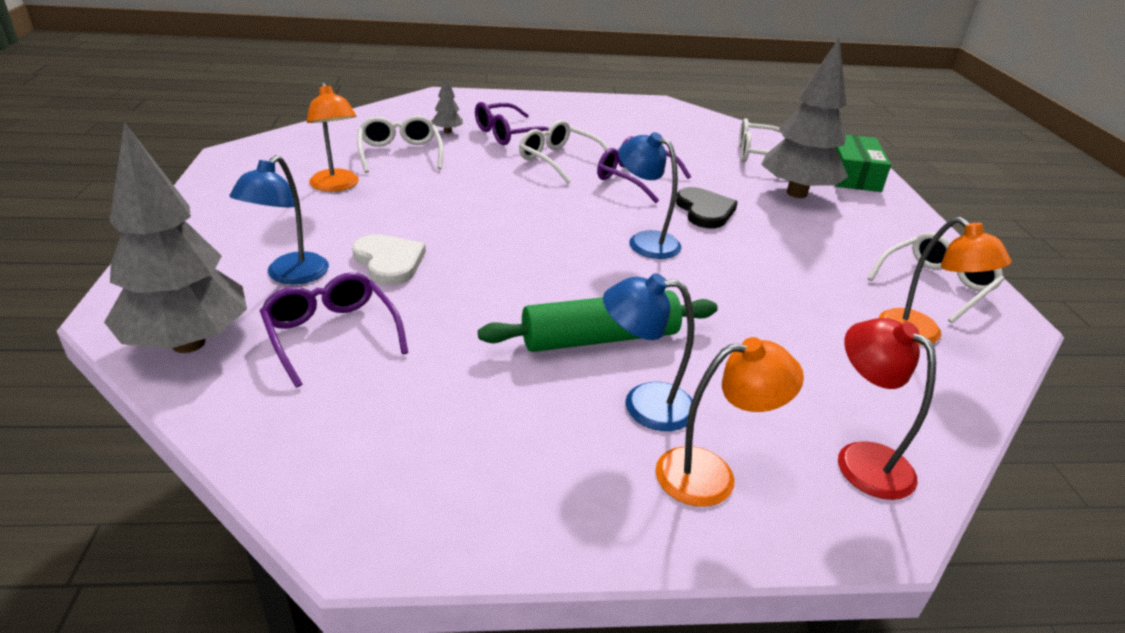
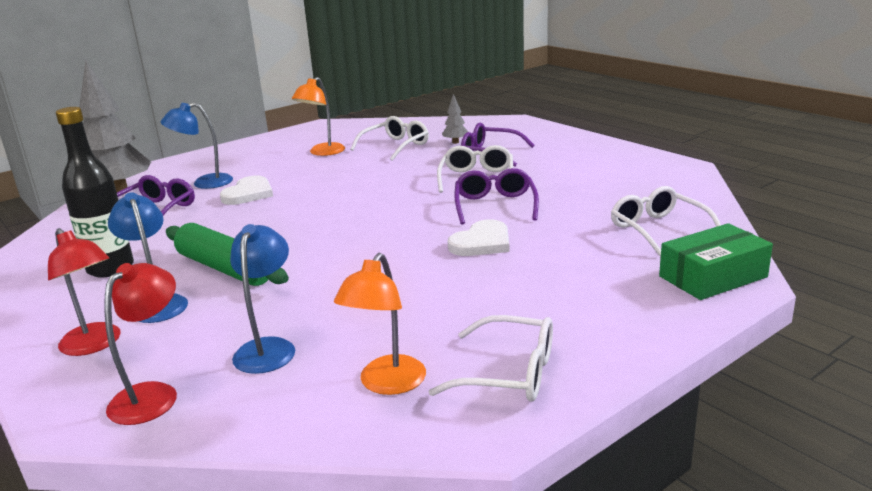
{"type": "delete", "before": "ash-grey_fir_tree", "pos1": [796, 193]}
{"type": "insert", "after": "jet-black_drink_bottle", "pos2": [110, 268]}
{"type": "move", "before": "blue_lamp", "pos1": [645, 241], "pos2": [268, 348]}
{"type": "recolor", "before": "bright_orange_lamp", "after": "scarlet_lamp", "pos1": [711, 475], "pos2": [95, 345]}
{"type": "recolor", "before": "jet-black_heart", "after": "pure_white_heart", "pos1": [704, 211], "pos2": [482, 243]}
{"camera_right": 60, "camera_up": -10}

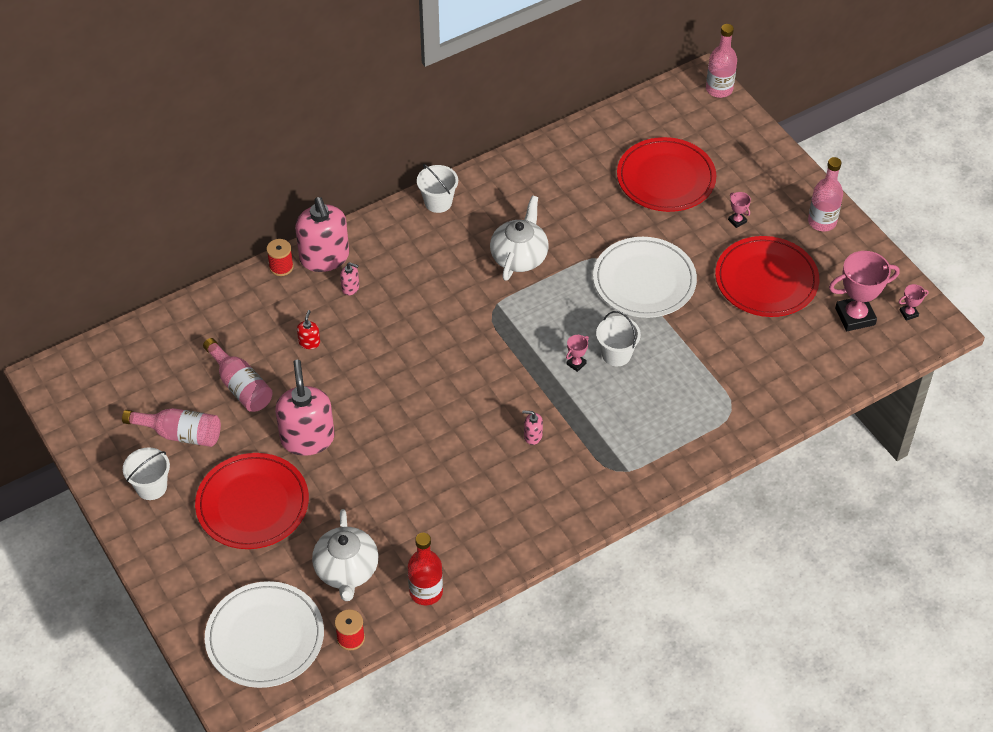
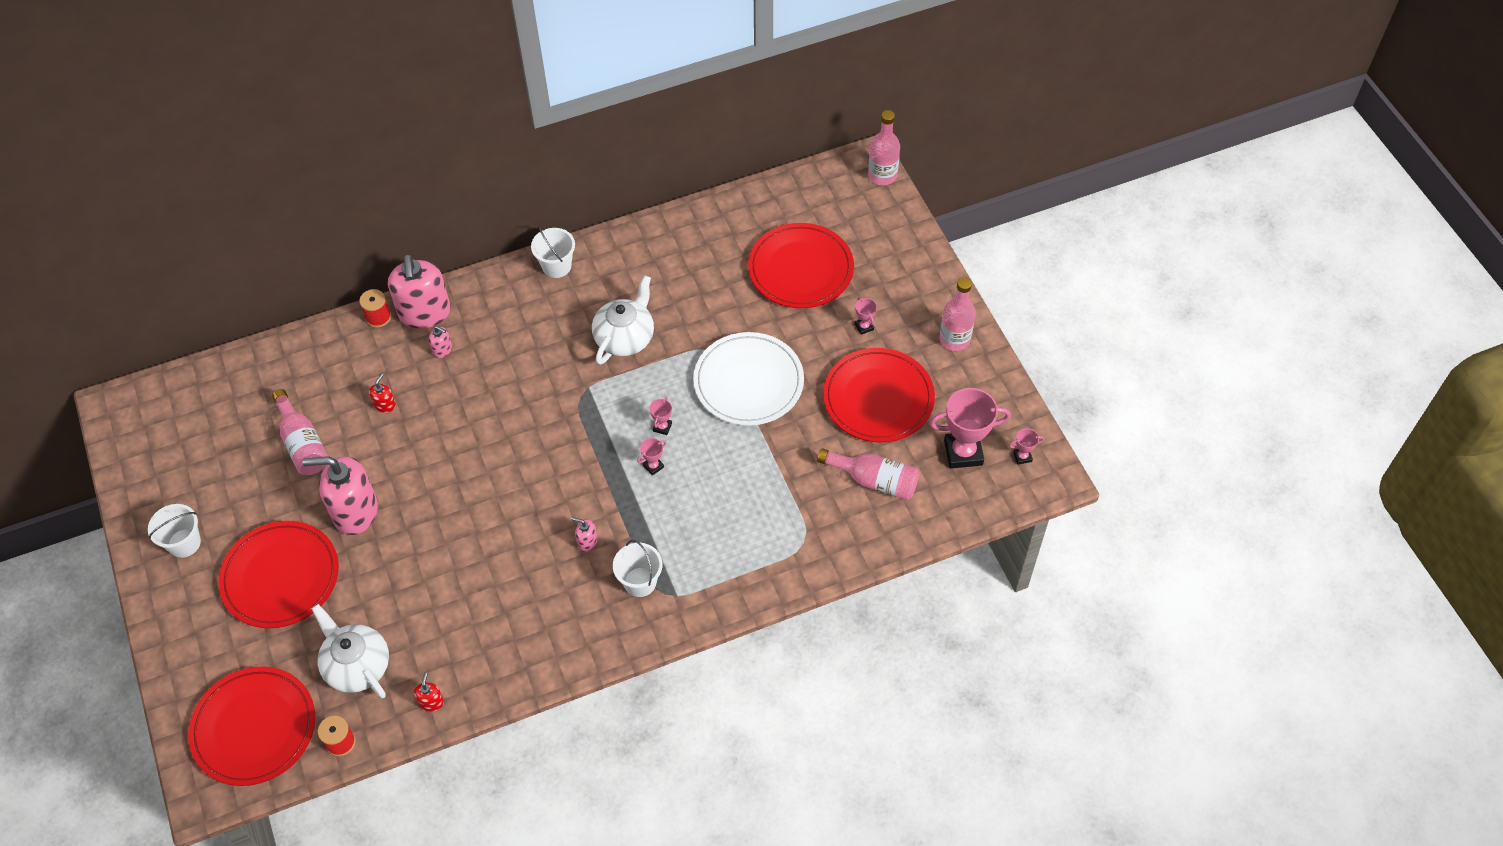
{"type": "insert", "after": "rose-pink_award_cup", "pos2": [662, 427]}
{"type": "move", "before": "rose-pink_drink_bottle", "pos1": [180, 434], "pos2": [874, 480]}
{"type": "move", "before": "pure_white_bucket", "pos1": [616, 354], "pos2": [640, 582]}
{"type": "replace", "before": "scarlet_drink_bottle", "after": "scarlet_soap_dispenser", "pos1": [426, 592], "pos2": [431, 702]}
{"type": "recolor", "before": "pure_white_dinner_plate", "after": "scarlet_dinner_plate", "pos1": [265, 637], "pos2": [254, 728]}
{"type": "rotate", "before": "rose-pink_soap_dispenser", "pos1": [307, 438], "pos2": [355, 511], "turn": -90}
{"type": "rotate", "before": "pure_white_teapot", "pos1": [347, 570], "pos2": [356, 665], "turn": 135}
{"camera_right": 10, "camera_up": 5}

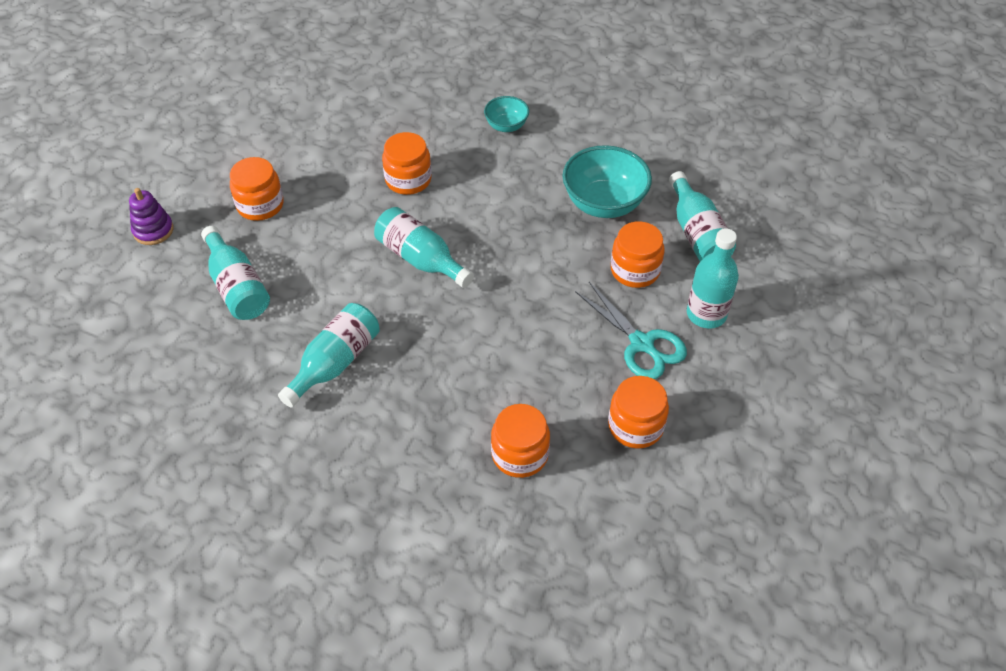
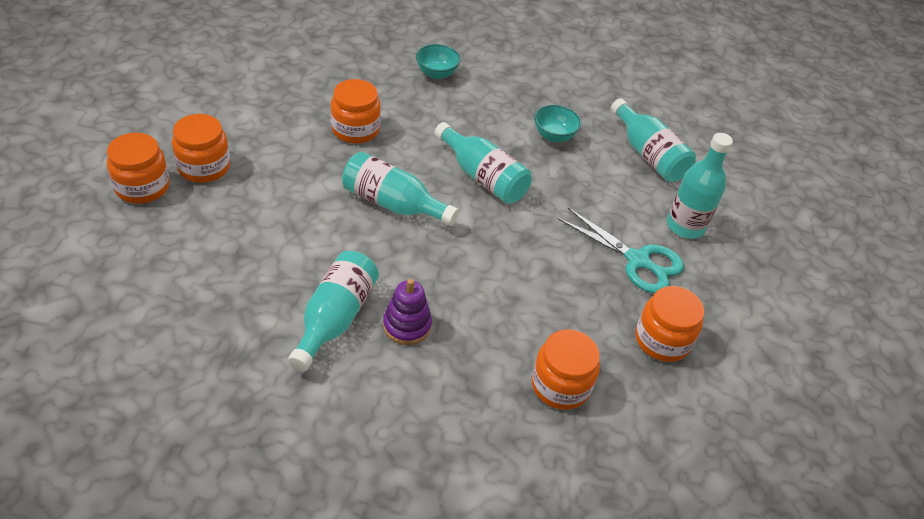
{"type": "move", "before": "violet_ring_stacker", "pos1": [153, 230], "pos2": [407, 325]}
{"type": "move", "before": "teal_drink_bottle", "pos1": [237, 287], "pos2": [483, 177]}
{"type": "move", "before": "bright_orange_preserve_jar", "pos1": [635, 270], "pos2": [142, 187]}
{"type": "resize", "before": "teal_bowl", "pos1": [604, 204], "pos2": [554, 136], "scale": 0.55}
{"camera_right": -20, "camera_up": -5}

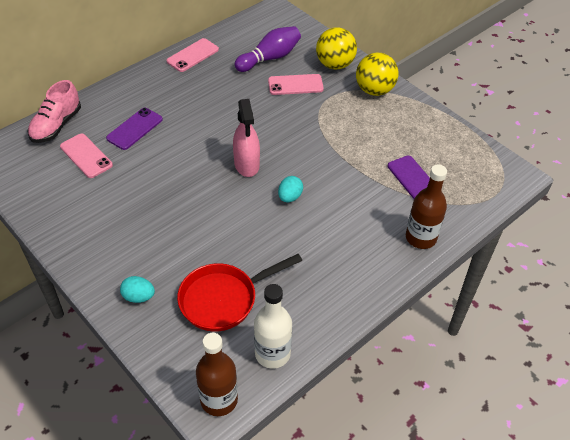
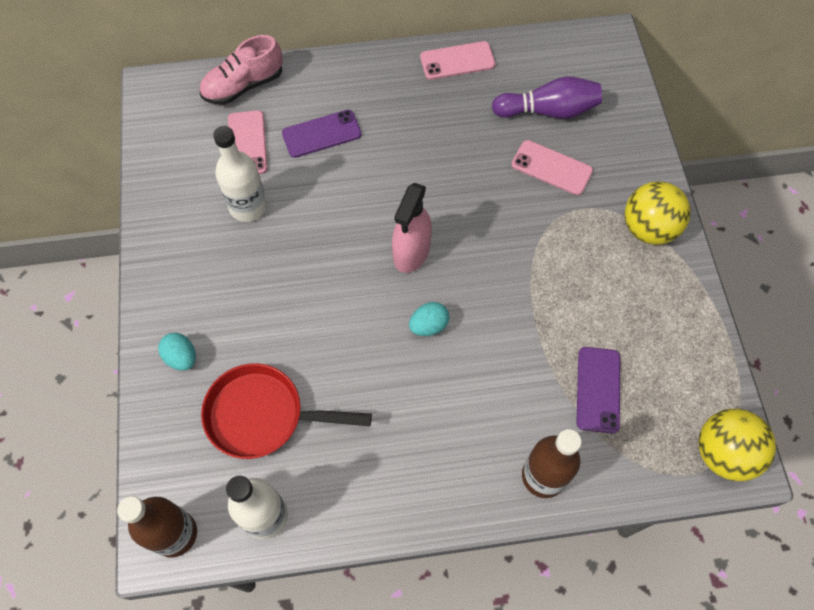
{"type": "insert", "after": "pure_white_drink_bottle", "pos2": [248, 206]}
{"type": "move", "before": "bright_yellow_sphere", "pos1": [335, 64], "pos2": [723, 453]}
{"camera_right": 35, "camera_up": 15}

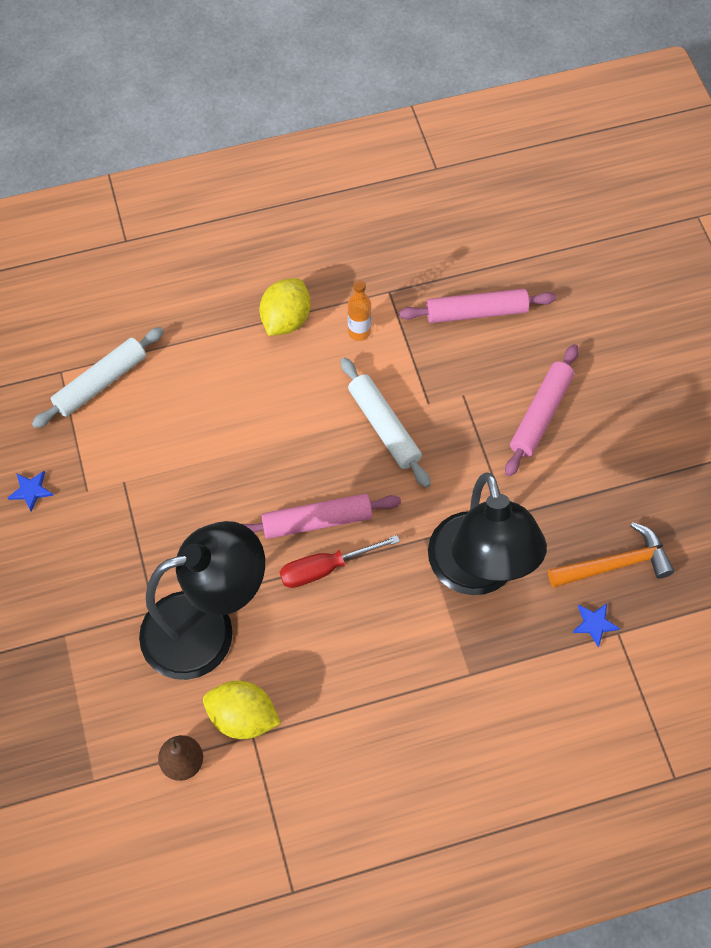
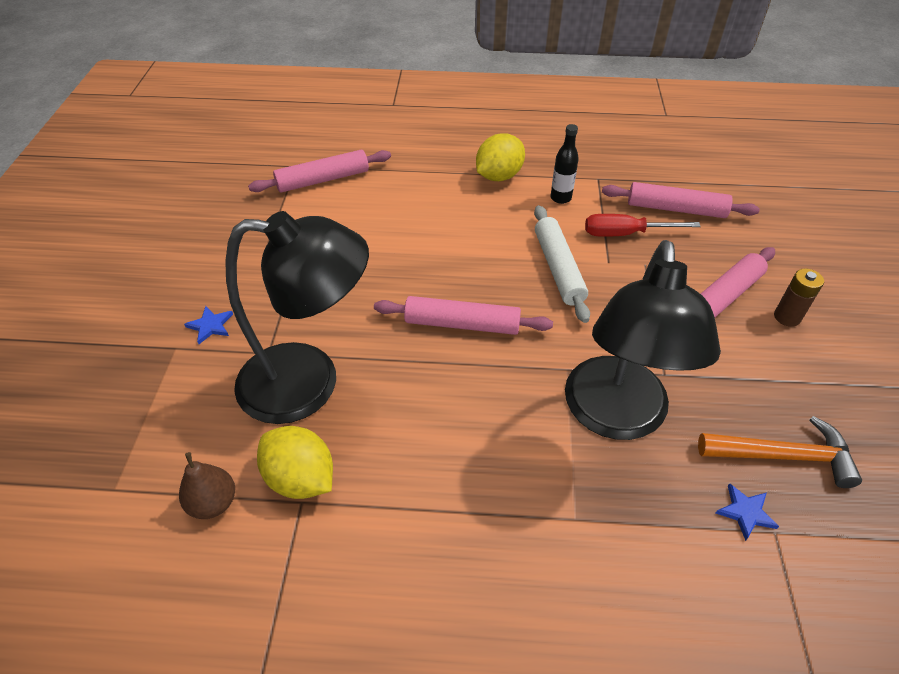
{"type": "insert", "after": "brown_power_cell", "pos2": [787, 317]}
{"type": "move", "before": "blue_star_shape", "pos1": [31, 491], "pos2": [210, 326]}
{"type": "move", "before": "scarlet_flat_screwdriver", "pos1": [325, 568], "pos2": [625, 234]}
{"type": "recolor", "before": "pure_white_dough_roller", "after": "rose-pink_dough_roller", "pos1": [101, 383], "pos2": [323, 180]}
{"type": "recolor", "before": "bright_orange_drink_bottle", "after": "jet-black_drink_bottle", "pos1": [359, 332], "pos2": [560, 198]}
{"camera_right": 20, "camera_up": -15}

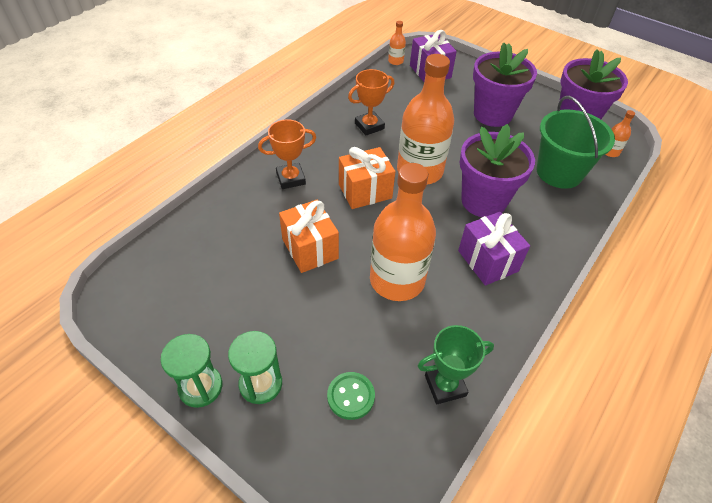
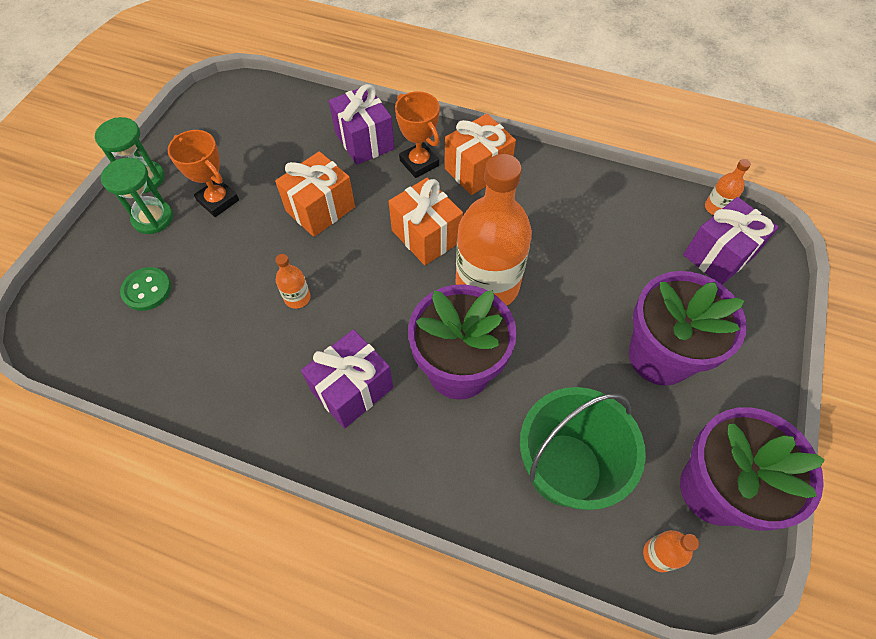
{"type": "delete", "before": "leaf-green_award_cup", "pos1": [445, 385]}
{"type": "insert", "after": "violet_gift", "pos2": [364, 141]}
{"type": "insert", "after": "bright_orange_gift", "pos2": [477, 170]}
{"type": "move", "before": "bright_orange_award_cup", "pos1": [369, 126], "pos2": [218, 201]}
{"type": "resize", "before": "bright_orange_drink_bottle", "pos1": [397, 280], "pos2": [297, 298], "scale": 0.41}
{"camera_right": 75, "camera_up": 10}

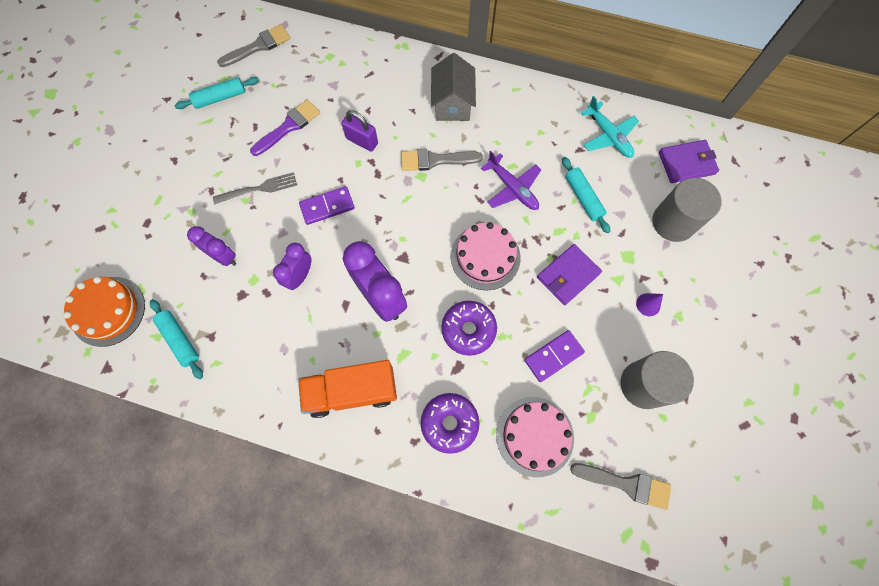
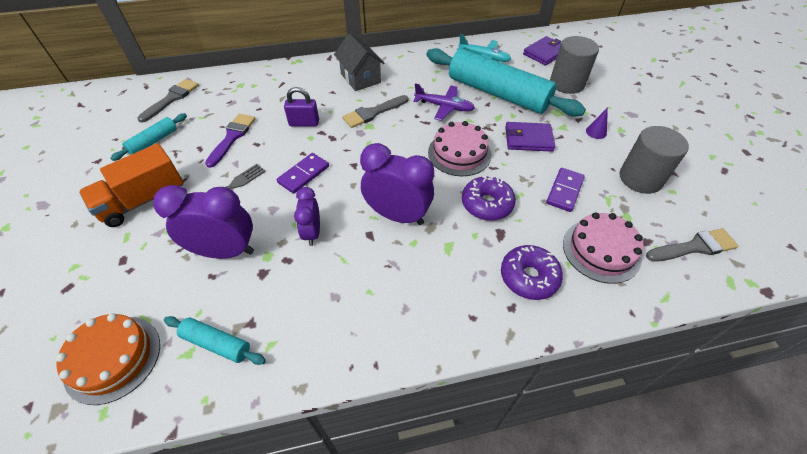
{"type": "move", "before": "bright_orange_lorry", "pos1": [352, 391], "pos2": [143, 200]}
{"type": "rotate", "before": "violet_card_wallet", "pos1": [568, 275], "pos2": [528, 139], "turn": 75}
{"type": "resize", "before": "violet_clock", "pos1": [223, 257], "pos2": [225, 251], "scale": 1.7}
{"type": "resize", "before": "teal_dough_roller", "pos1": [583, 198], "pos2": [498, 93], "scale": 2.27}
{"camera_right": -30, "camera_up": -20}

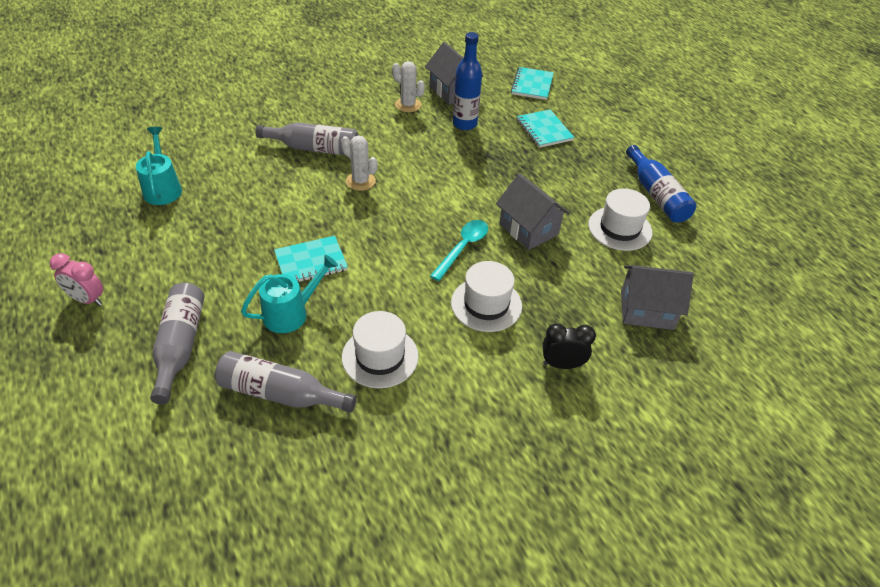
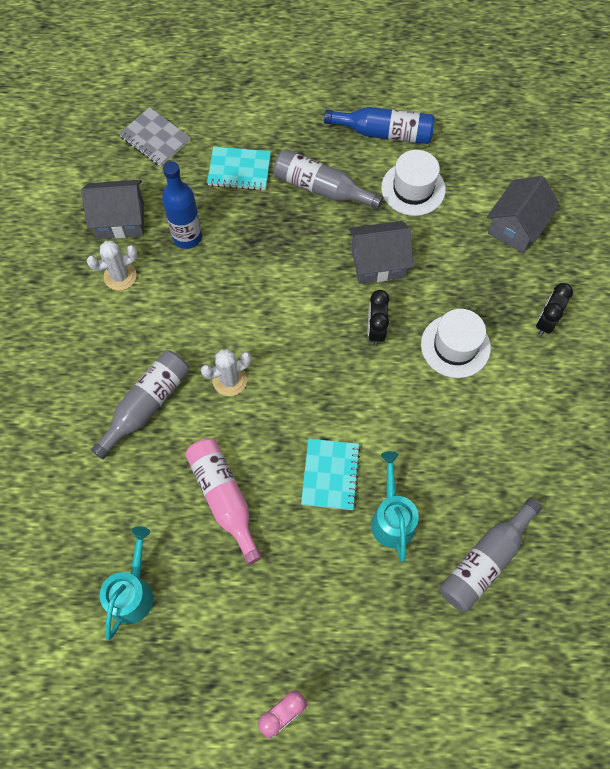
{"type": "delete", "before": "pure_white_top_hat", "pos1": [380, 357]}
{"type": "insert", "after": "rose-pink_drink_bottle", "pos2": [224, 498]}
{"type": "move", "before": "ash-grey_drink_bottle", "pos1": [180, 346], "pos2": [321, 188]}
{"type": "replace", "before": "teal_tablespoon", "after": "jet-black_clock", "pos1": [463, 248], "pos2": [375, 330]}
{"type": "recolor", "before": "teal_exercise_book", "after": "ash-grey_exercise_book", "pos1": [532, 85], "pos2": [155, 138]}
{"type": "rotate", "before": "teal_watering_can", "pos1": [163, 188], "pos2": [132, 592], "turn": 90}
{"camera_right": -60, "camera_up": 20}

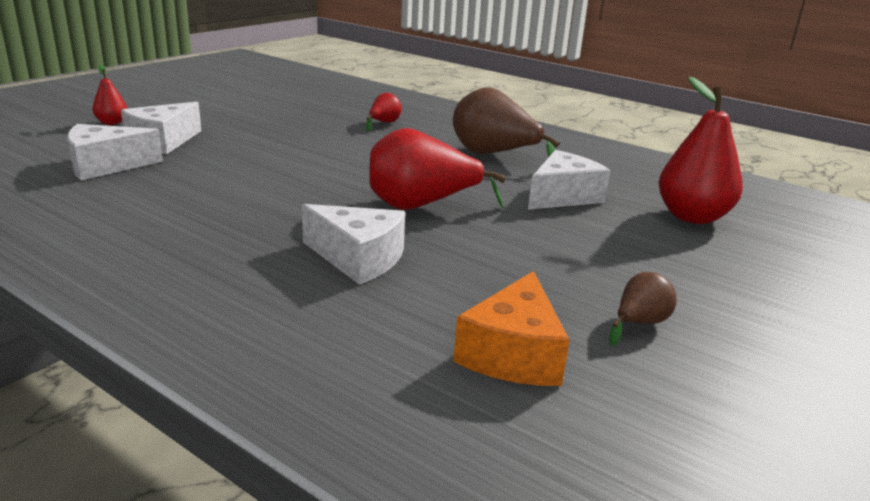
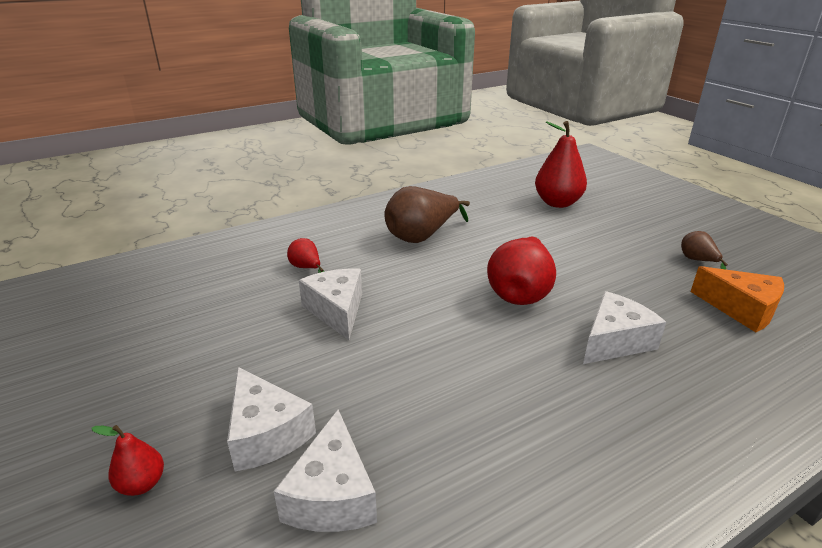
{"type": "move", "before": "pure_white_piece_of_cheese", "pos1": [563, 196], "pos2": [337, 311]}
{"camera_right": -65, "camera_up": 5}

